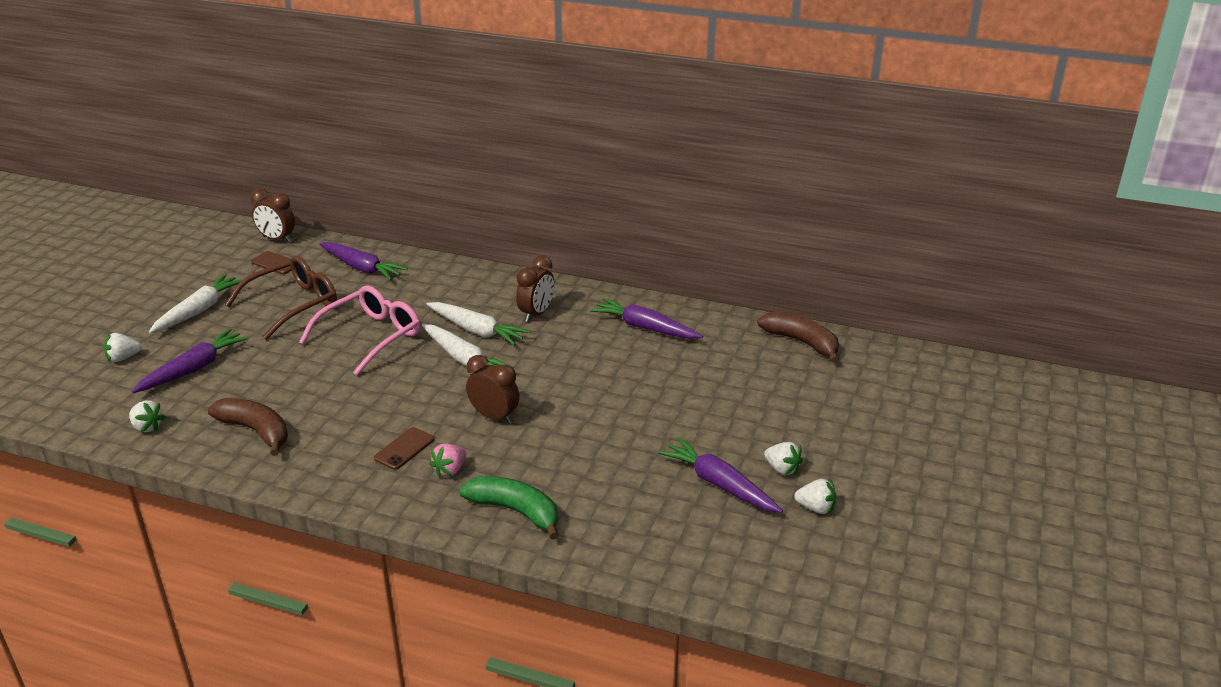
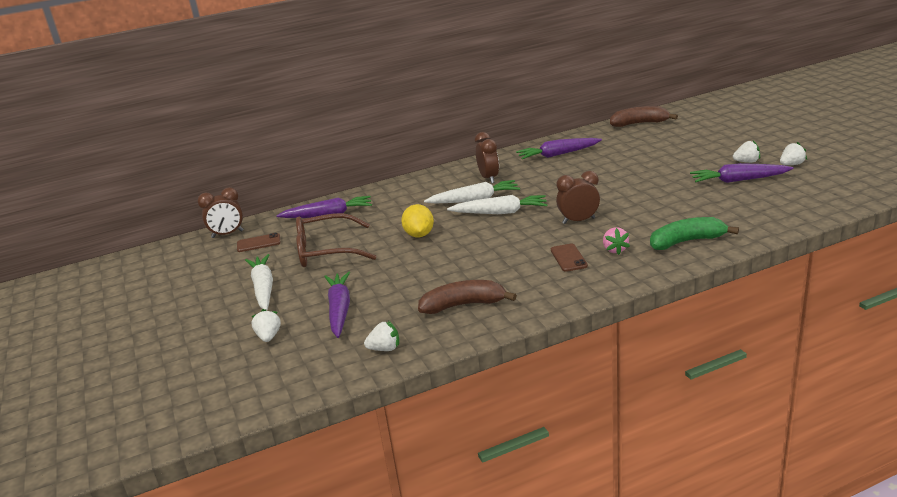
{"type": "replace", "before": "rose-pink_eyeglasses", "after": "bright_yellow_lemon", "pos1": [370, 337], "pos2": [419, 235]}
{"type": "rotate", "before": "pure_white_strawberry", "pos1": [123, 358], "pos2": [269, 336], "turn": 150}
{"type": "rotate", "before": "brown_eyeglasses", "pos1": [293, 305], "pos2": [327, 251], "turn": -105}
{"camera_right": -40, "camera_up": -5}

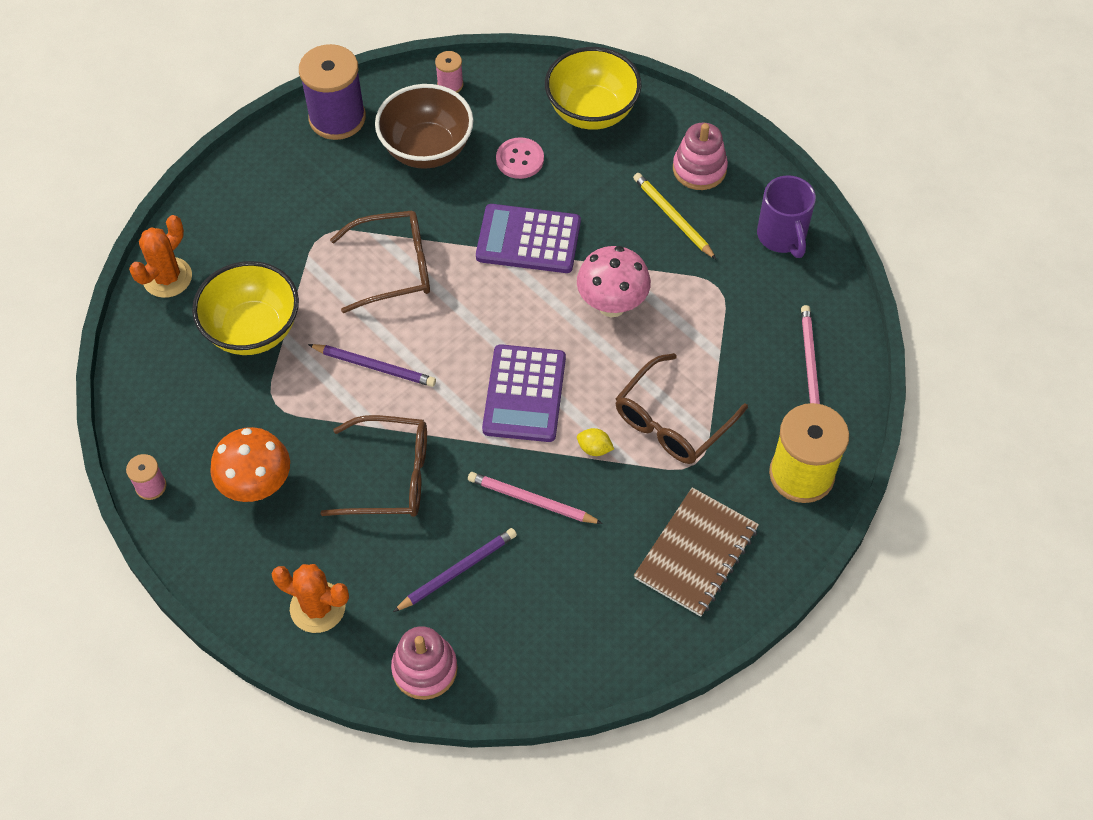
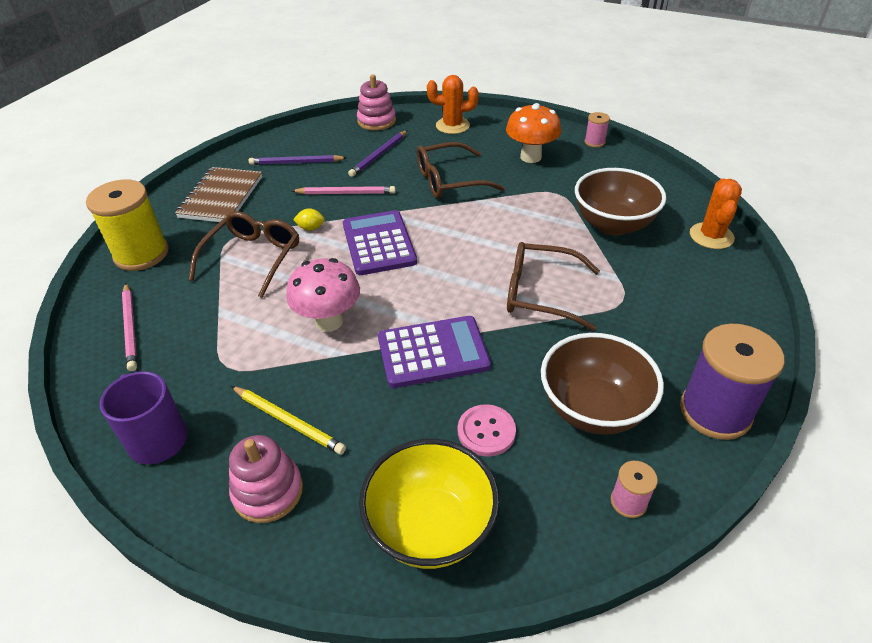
{"type": "move", "before": "violet_pencil", "pos1": [374, 366], "pos2": [296, 163]}
{"type": "recolor", "before": "bright_yellow_bowl", "after": "brown_bowl", "pos1": [253, 330], "pos2": [613, 224]}
{"type": "rotate", "before": "brown_eyeglasses", "pos1": [393, 268], "pos2": [541, 293], "turn": 45}
{"camera_right": 160, "camera_up": -15}

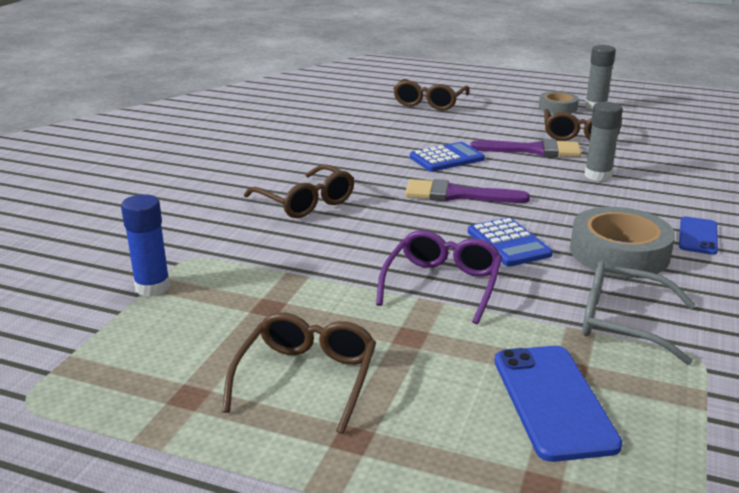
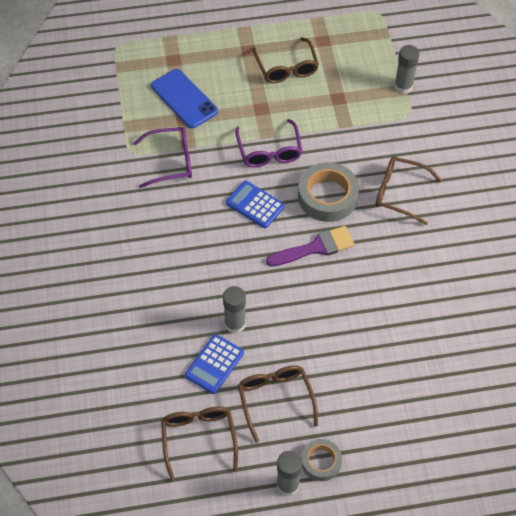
{"type": "delete", "before": "violet_paintbrush", "pos1": [534, 150]}
{"type": "delete", "before": "blue_phone", "pos1": [698, 236]}
{"type": "move", "before": "brown_eyeglasses", "pos1": [429, 103], "pos2": [199, 439]}
{"type": "move", "before": "blue_calculator", "pos1": [446, 158], "pos2": [214, 364]}
{"type": "move", "before": "ash-grey_sticky_tape", "pos1": [619, 252], "pos2": [327, 196]}
{"type": "recolor", "before": "blue_glue_stick", "after": "ash-grey_glue_stick", "pos1": [152, 287], "pos2": [403, 86]}
{"type": "recolor", "before": "ash-grey_eyeglasses", "after": "violet_eyeglasses", "pos1": [622, 322], "pos2": [171, 161]}
{"camera_right": 150, "camera_up": 30}

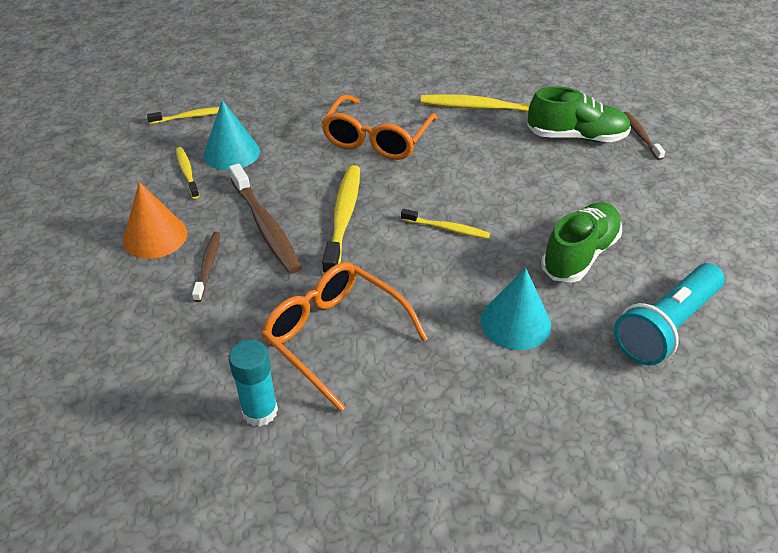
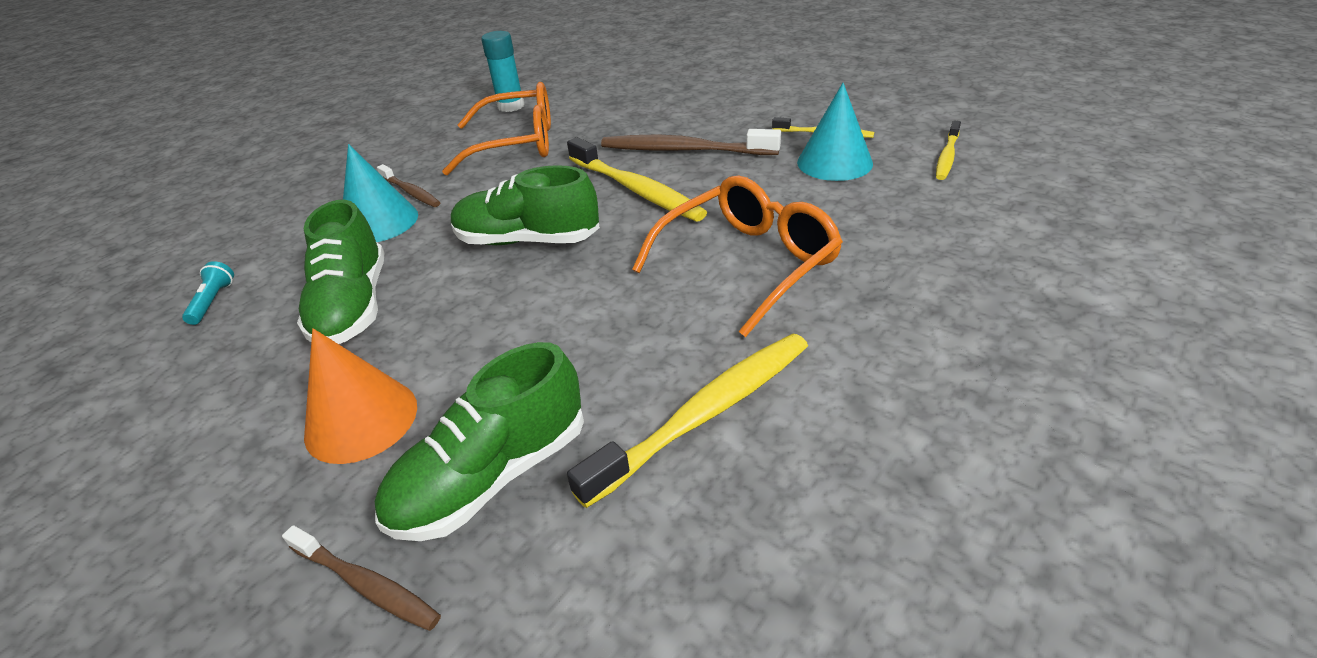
{"type": "move", "before": "bright_orange_cone_shape", "pos1": [155, 236], "pos2": [361, 420]}
{"type": "move", "before": "brown_tooth_brush", "pos1": [208, 265], "pos2": [411, 192]}
{"type": "replace", "before": "bright_yellow_tooth_brush", "after": "leaf-green_sneaker", "pos1": [447, 228], "pos2": [528, 240]}
{"type": "rotate", "before": "bright_orange_eyeglasses", "pos1": [377, 139], "pos2": [747, 263], "turn": 75}
{"type": "resize", "before": "teal_pocket_torch", "pos1": [666, 326], "pos2": [213, 301], "scale": 0.4}
{"camera_right": 135, "camera_up": -5}

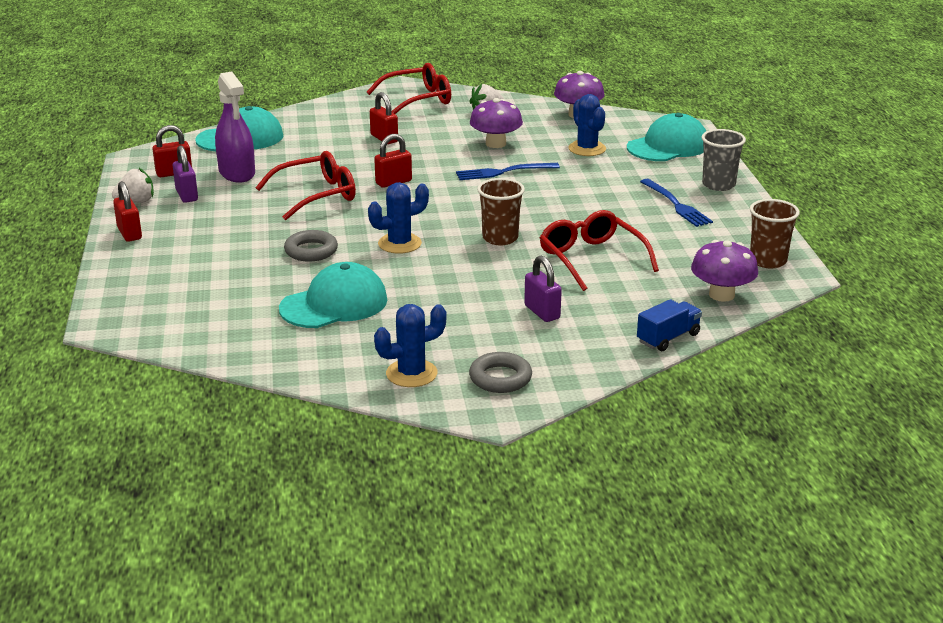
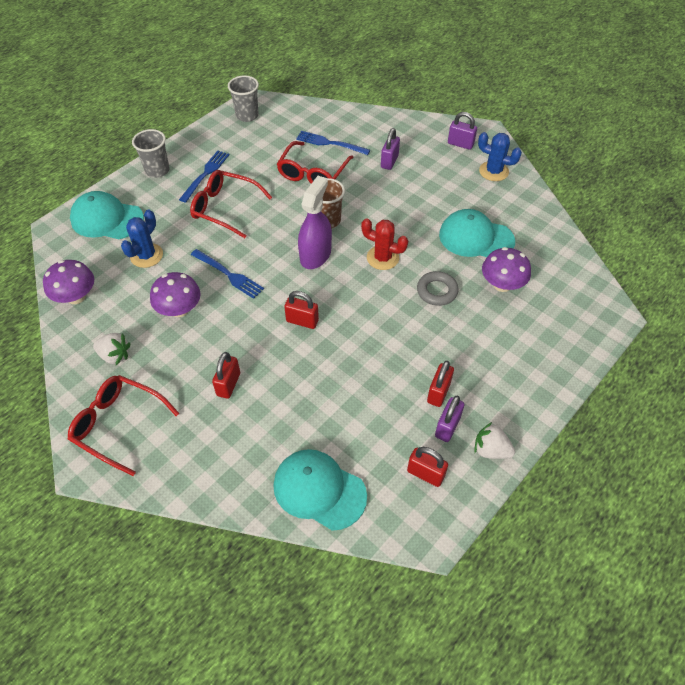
{"type": "delete", "before": "blue_lorry", "pos1": [668, 338]}
{"type": "insert", "after": "blue_table_fork", "pos2": [330, 143]}
{"type": "move", "before": "scarlet_padlock", "pos1": [129, 233], "pos2": [438, 392]}
{"type": "move", "before": "violet_spray_bottle", "pos1": [237, 173], "pos2": [315, 255]}
{"type": "move", "before": "scarlet_eyeglasses", "pos1": [316, 195], "pos2": [225, 208]}
{"type": "move", "before": "violet_fungus", "pos1": [721, 295], "pos2": [502, 284]}
{"type": "replace", "before": "ash-grey_ring", "after": "violet_padlock", "pos1": [500, 378], "pos2": [460, 144]}
{"type": "recolor", "before": "blue_saguaro_cactus", "after": "scarlet_saguaro_cactus", "pos1": [399, 244], "pos2": [382, 258]}
{"type": "recolor", "before": "brown_tumbler", "after": "ash-grey_tumbler", "pos1": [768, 261], "pos2": [247, 115]}
{"camera_right": -130, "camera_up": 25}

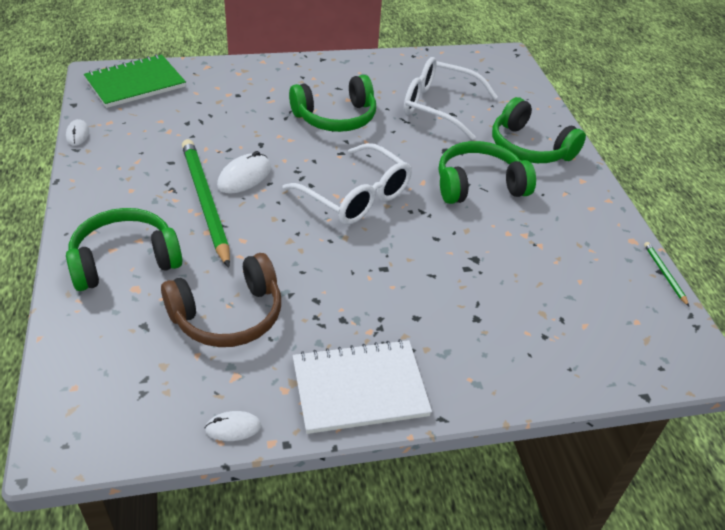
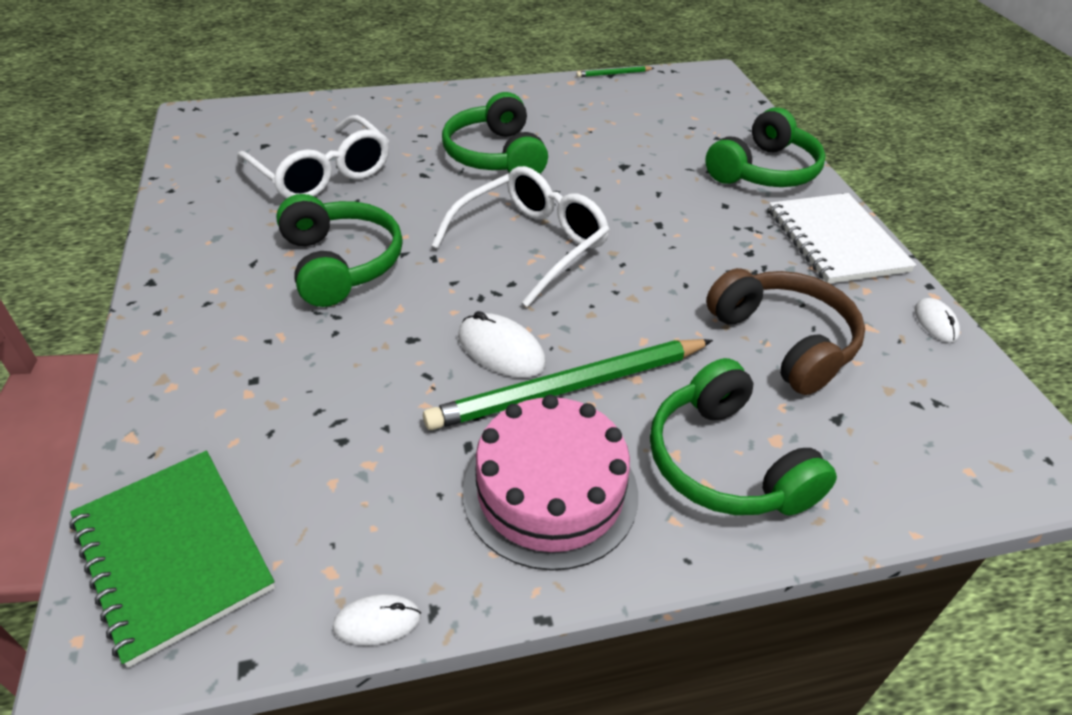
{"type": "insert", "after": "rose-pink_layer_cake", "pos2": [550, 491]}
{"type": "move", "before": "leaf-green_headset", "pos1": [529, 148], "pos2": [764, 171]}
{"type": "rotate", "before": "pure_white_eyeglasses", "pos1": [440, 106], "pos2": [322, 173], "turn": -60}
{"camera_right": -90, "camera_up": 0}

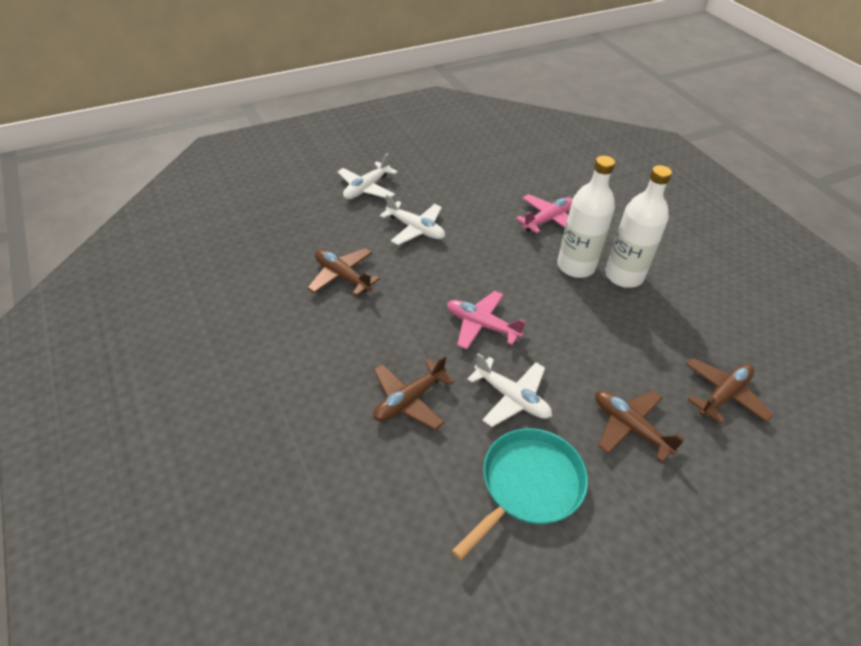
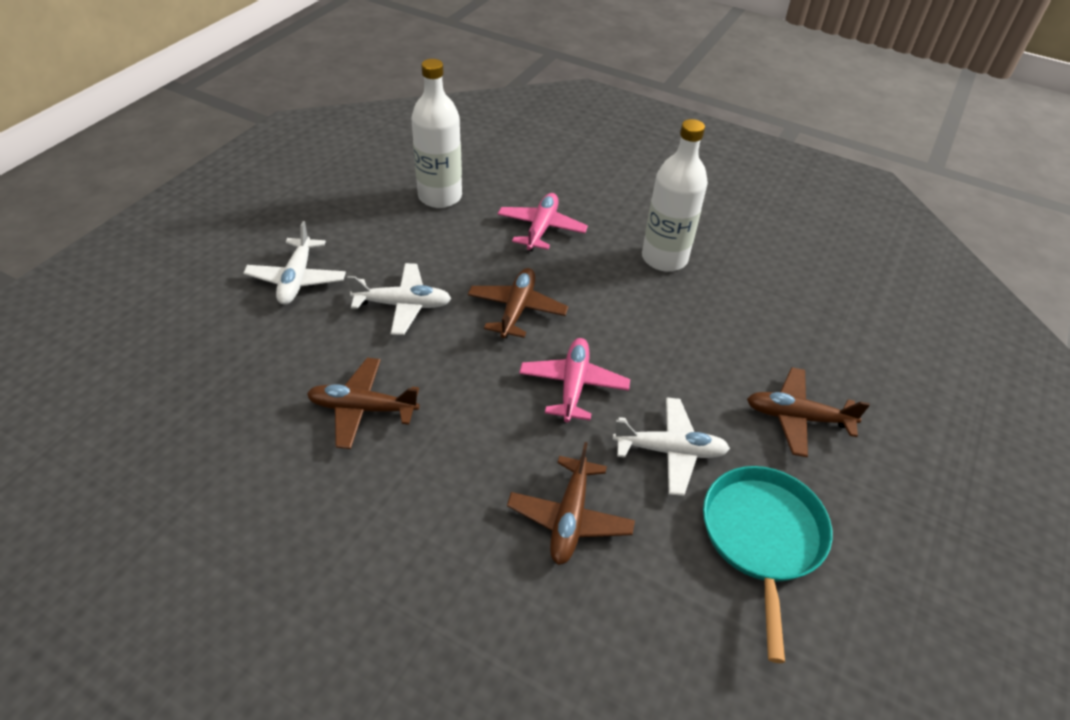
{"type": "move", "before": "pure_white_drink_bottle", "pos1": [576, 266], "pos2": [440, 196]}
{"type": "move", "before": "brown_aeroplane", "pos1": [723, 395], "pos2": [517, 309]}
{"type": "rotate", "before": "rose-pink_aeroplane", "pos1": [482, 325], "pos2": [573, 385], "turn": 105}
{"camera_right": -35, "camera_up": 0}

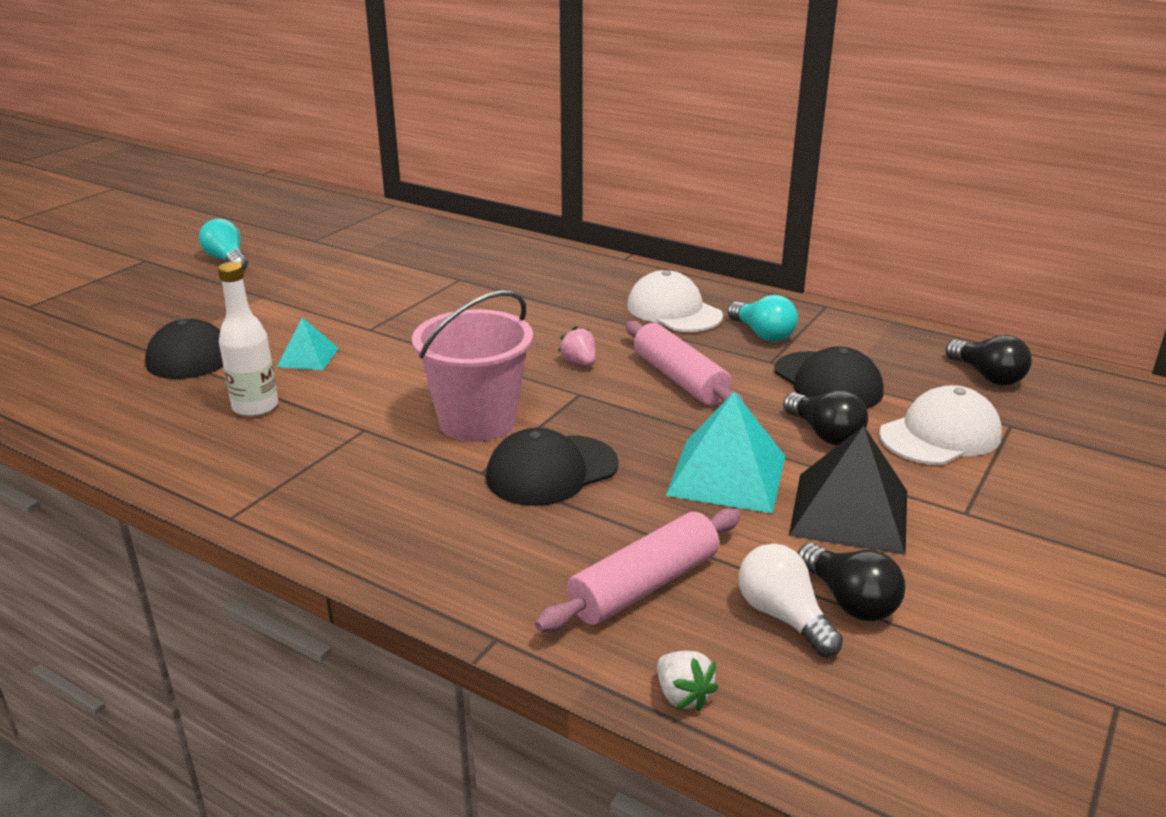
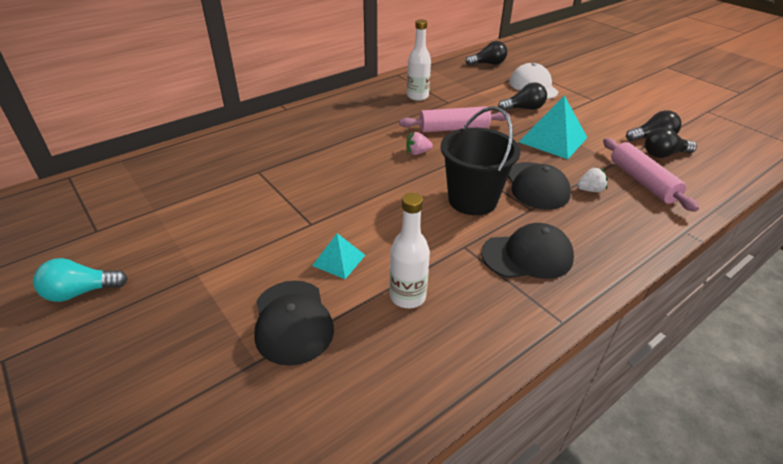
{"type": "delete", "before": "pure_white_baseball_cap", "pos1": [673, 311]}
{"type": "delete", "before": "jet-black_pyramid_shape", "pos1": [849, 512]}
{"type": "move", "before": "pure_white_strawberry", "pos1": [682, 696], "pos2": [590, 190]}
{"type": "move", "before": "jet-black_baseball_cap", "pos1": [828, 382], "pos2": [527, 256]}
{"type": "replace", "before": "teal_light_bulb", "after": "pure_white_drink_bottle", "pos1": [762, 334], "pos2": [417, 96]}
{"type": "recolor", "before": "rose-pink_bucket", "after": "jet-black_bucket", "pos1": [477, 421], "pos2": [472, 200]}
{"type": "recolor", "before": "pure_white_light_bulb", "after": "jet-black_light_bulb", "pos1": [783, 616], "pos2": [663, 154]}
{"camera_right": -70, "camera_up": 10}

